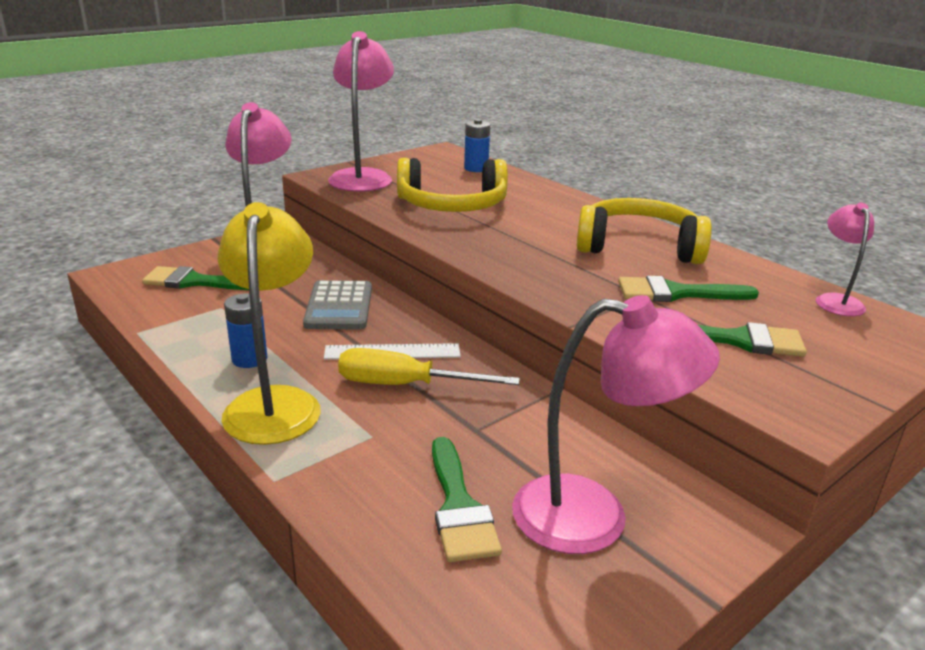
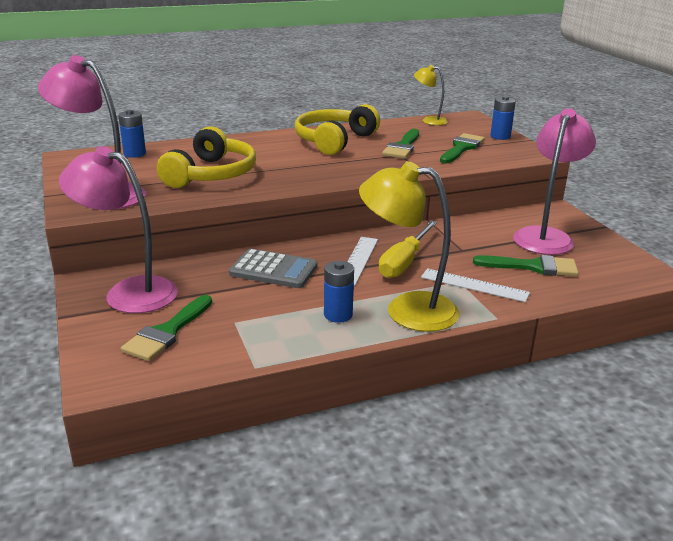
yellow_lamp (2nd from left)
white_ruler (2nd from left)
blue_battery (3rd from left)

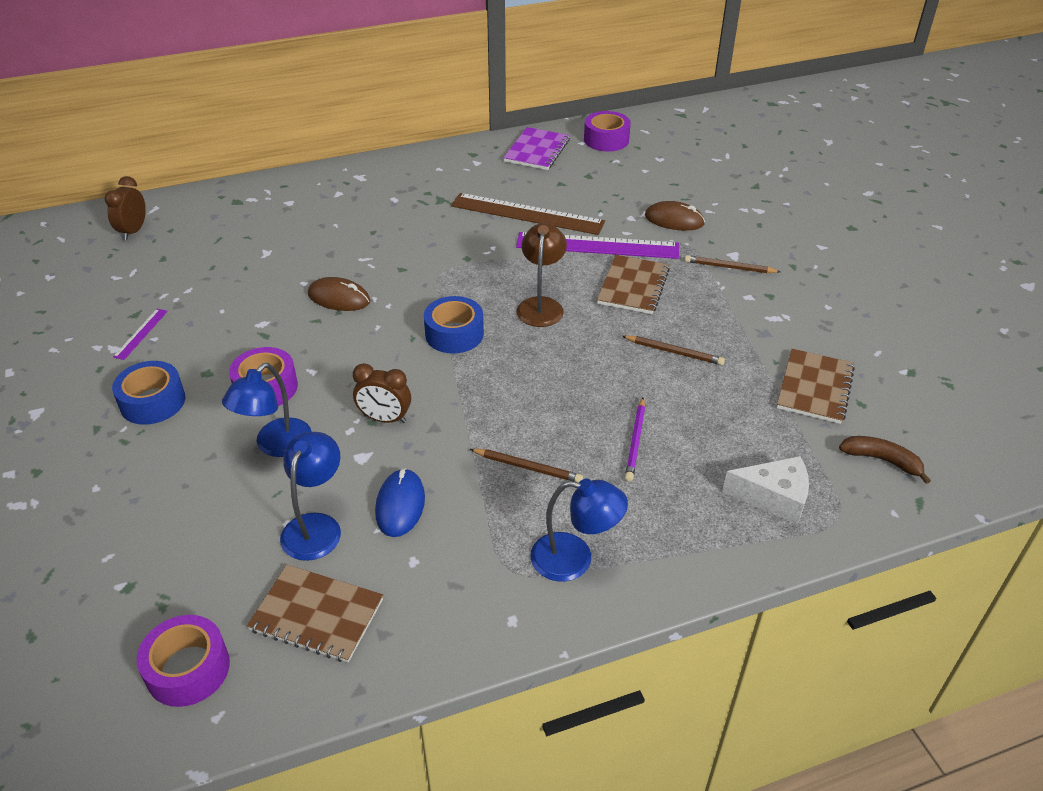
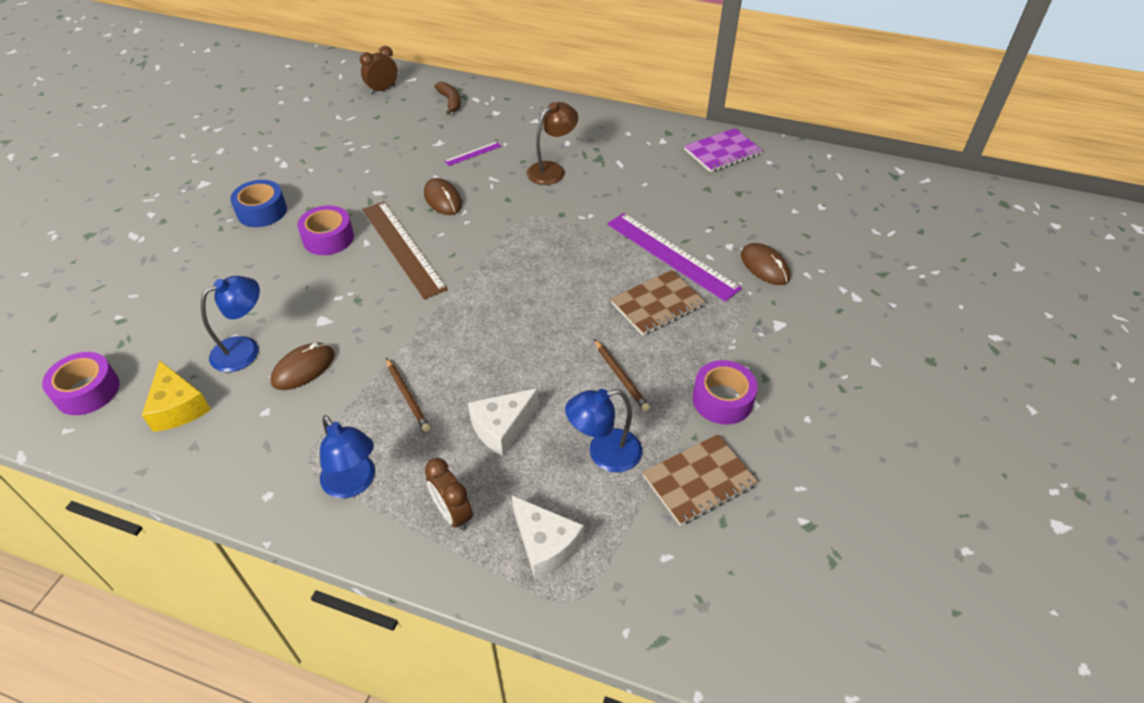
yellow_cheese
brown_mouse (1st from left)
brown_ruler
brown_clock (2nd from left)
brown_banana
purple_ruler (1st from left)
white_cheese (1st from left)
brown_lamp
blue_lamp (3rd from left)
purple_tape (3rd from left)
blue_tape (2nd from left in the first image)
brown_pencil (3rd from left in the first image)

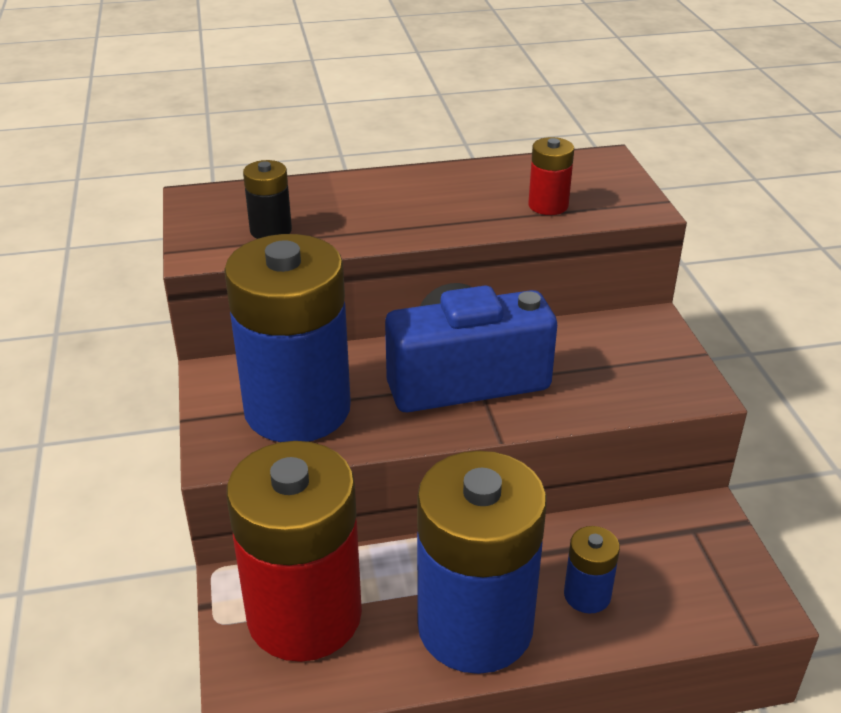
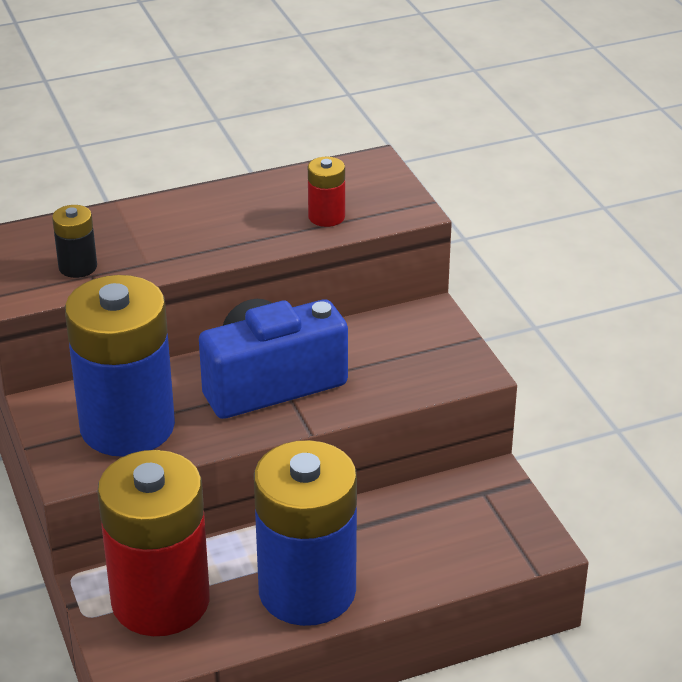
blue_battery (3rd from left in the first image)

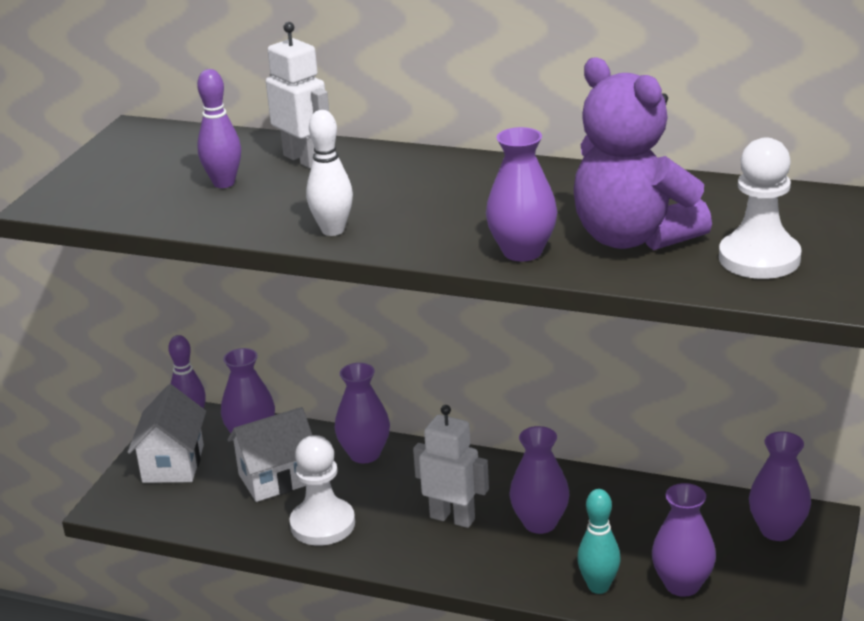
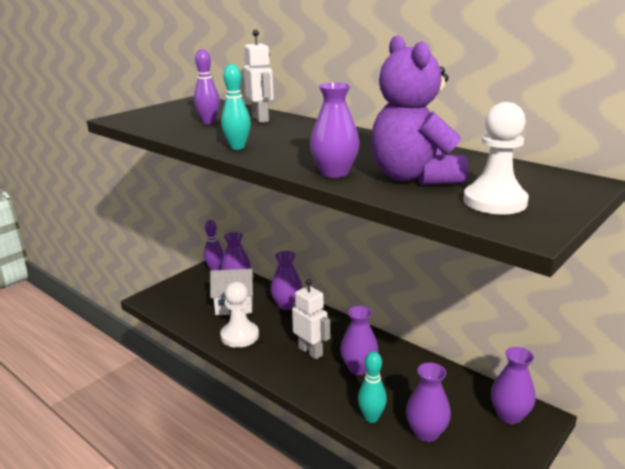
turquoise_bowling_pin (1st from left)
white_house (1st from left in the first image)

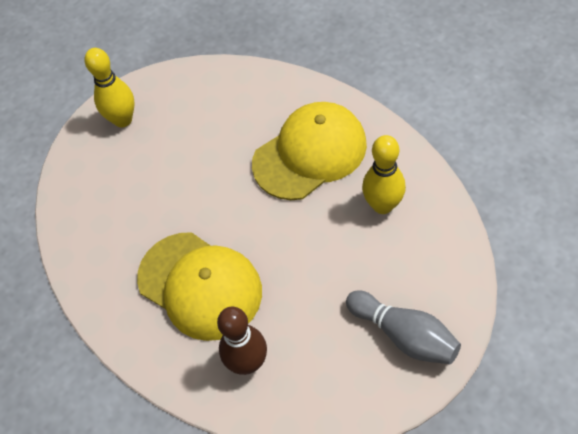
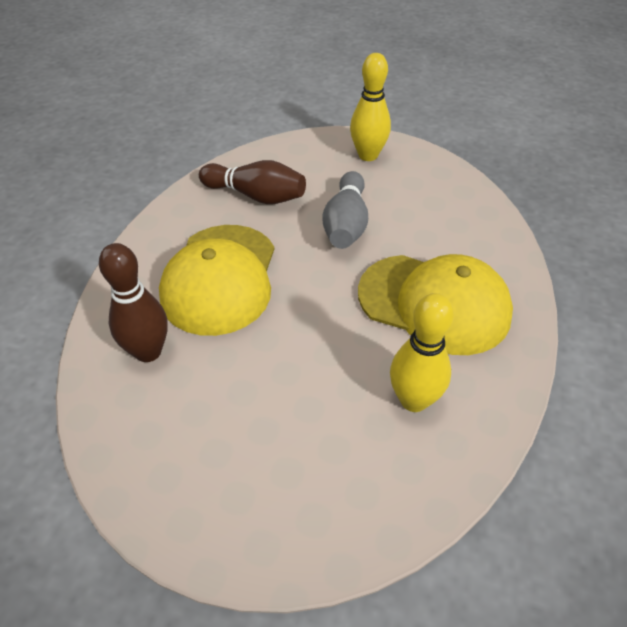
brown_bowling_pin (2nd from left)
grey_bowling_pin

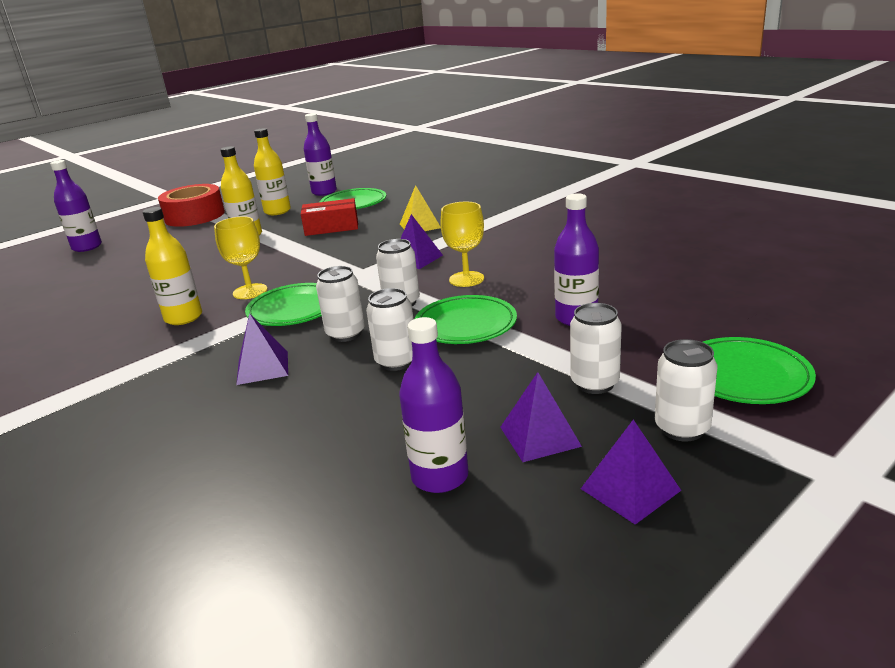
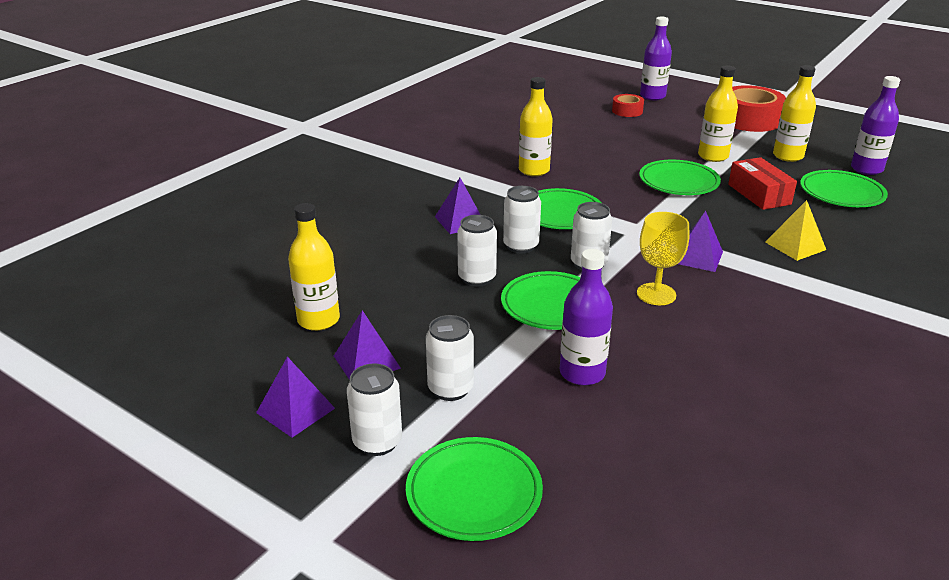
yellow_bottle (1st from left)
red_tape (1st from left)
green_plate (4th from left)
yellow_goblet (1st from left in the first image)

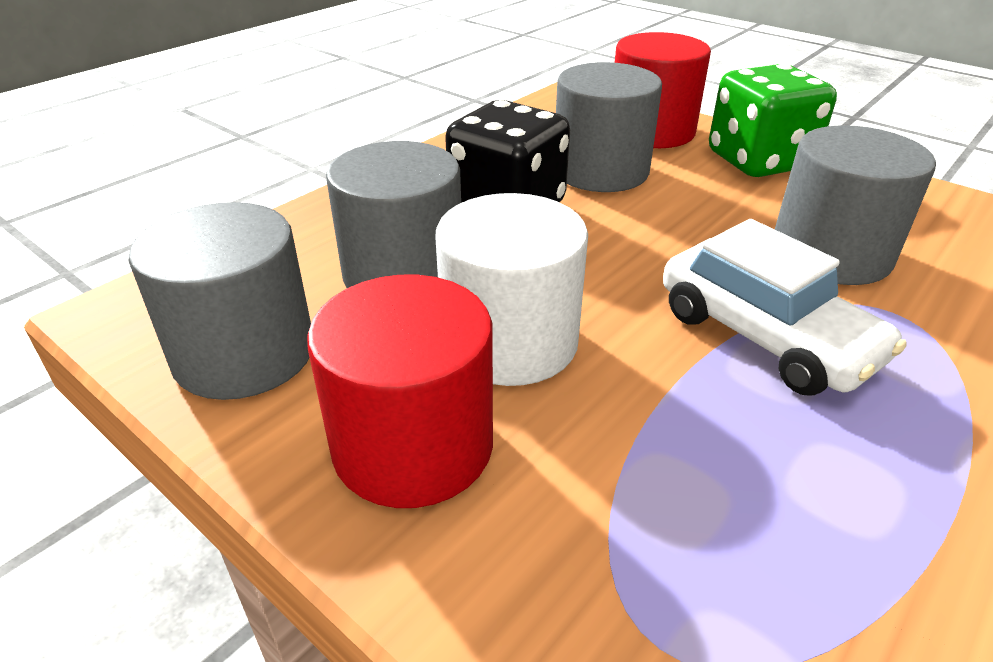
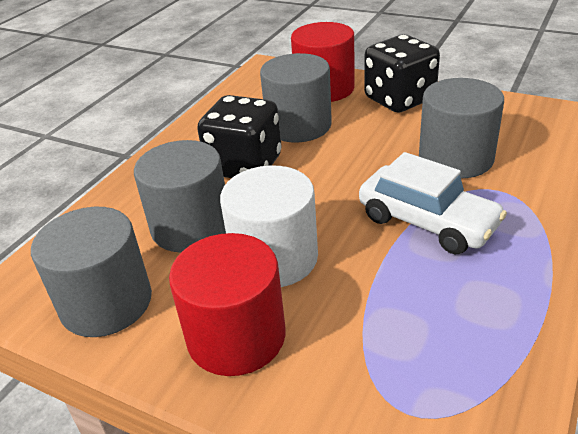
black_dice (2nd from left)

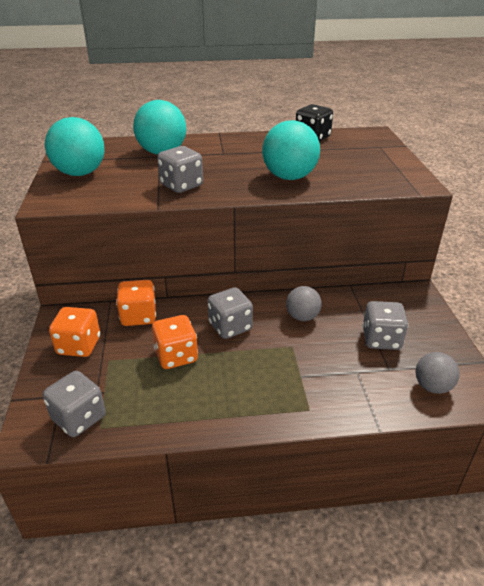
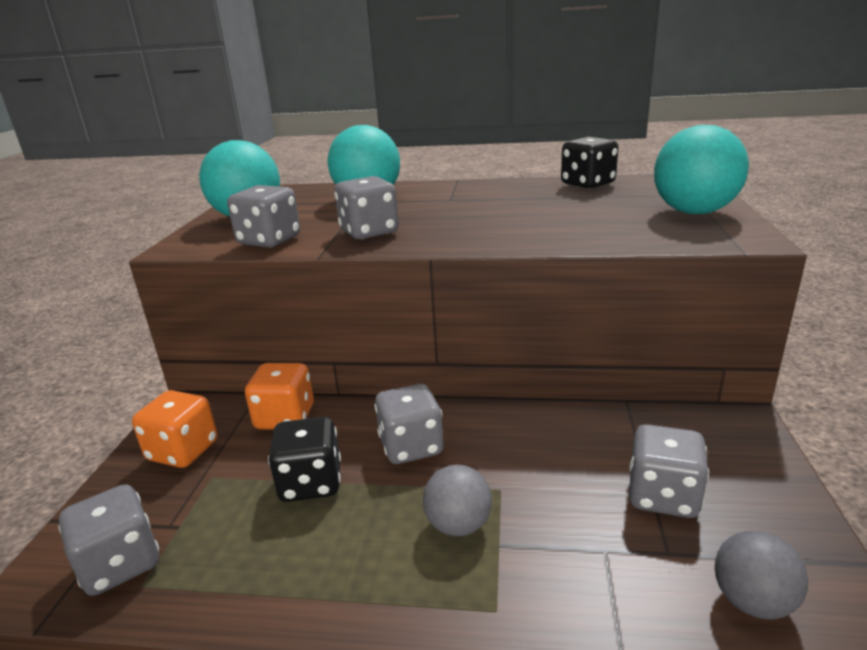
grey_dice (2nd from left)
black_dice (1st from left)
grey_ball (1st from left)
turquoise_ball (3rd from left)

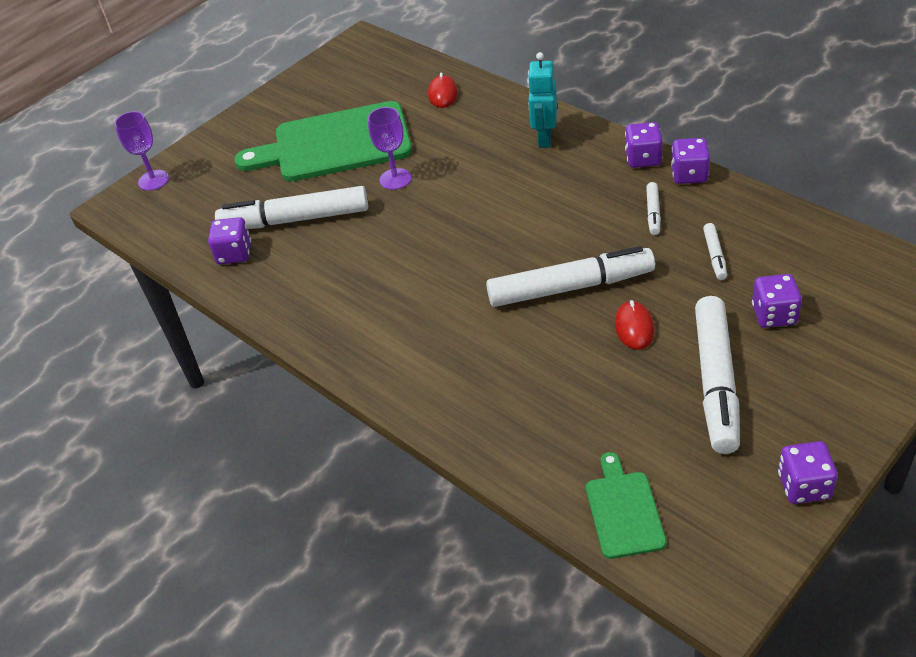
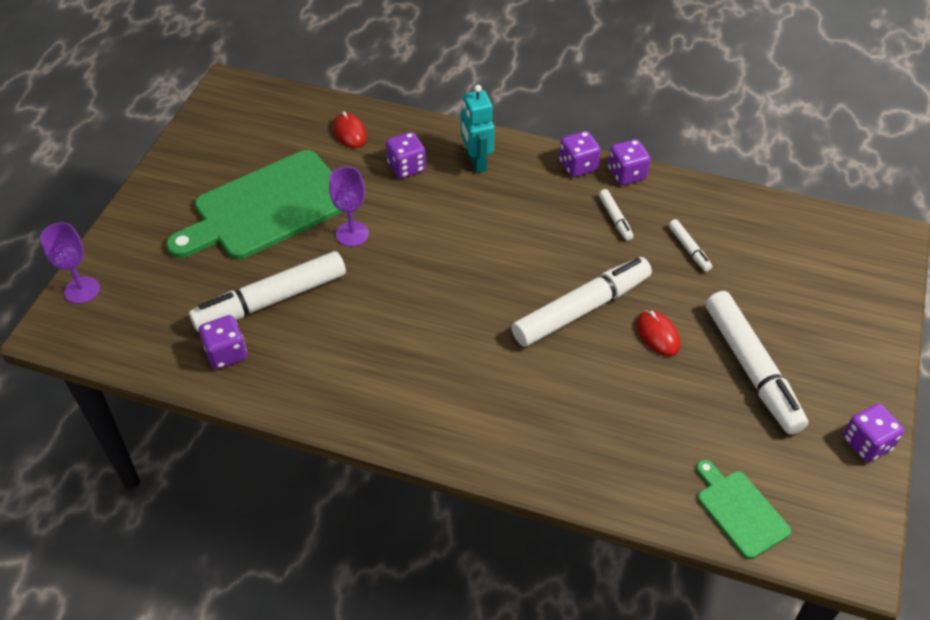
purple_dice (2nd from left)

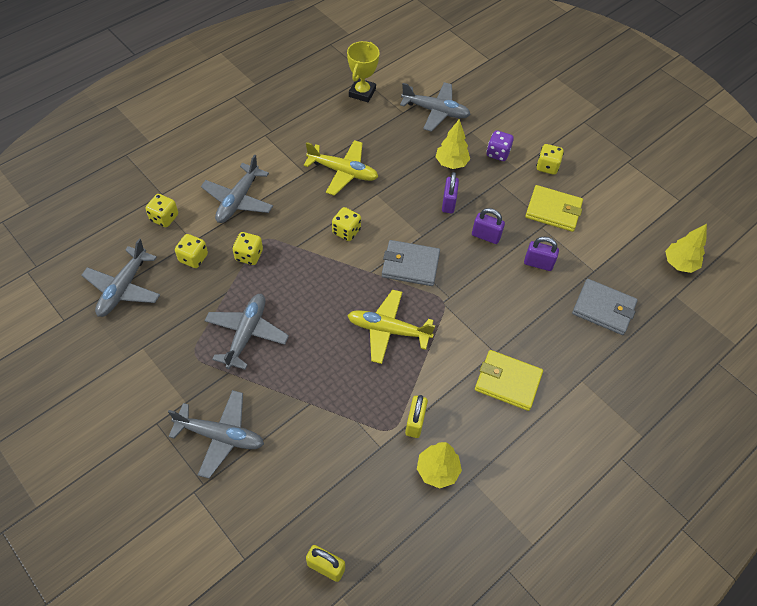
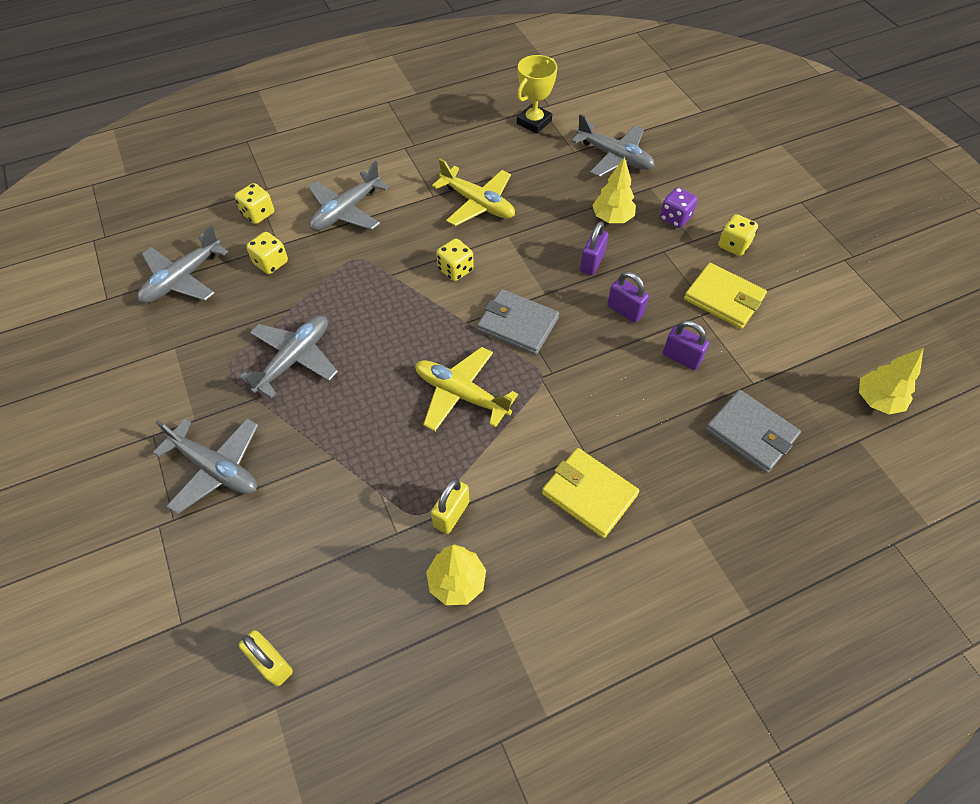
yellow_dice (3rd from left in the first image)

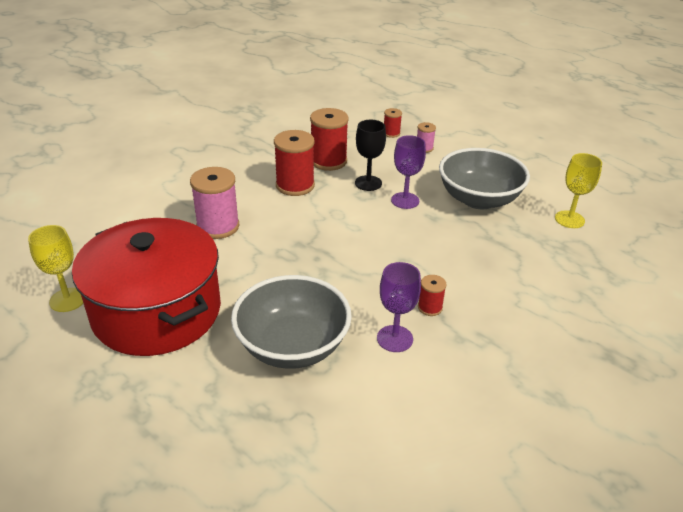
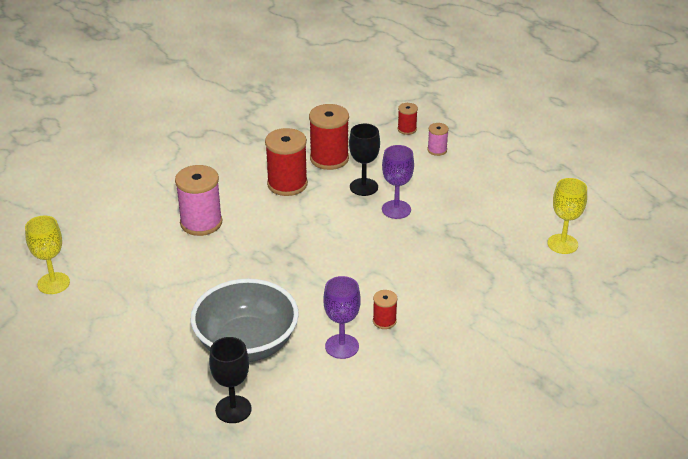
black_goblet (1st from left)
red_pot
grey_bowl (2nd from left in the first image)

